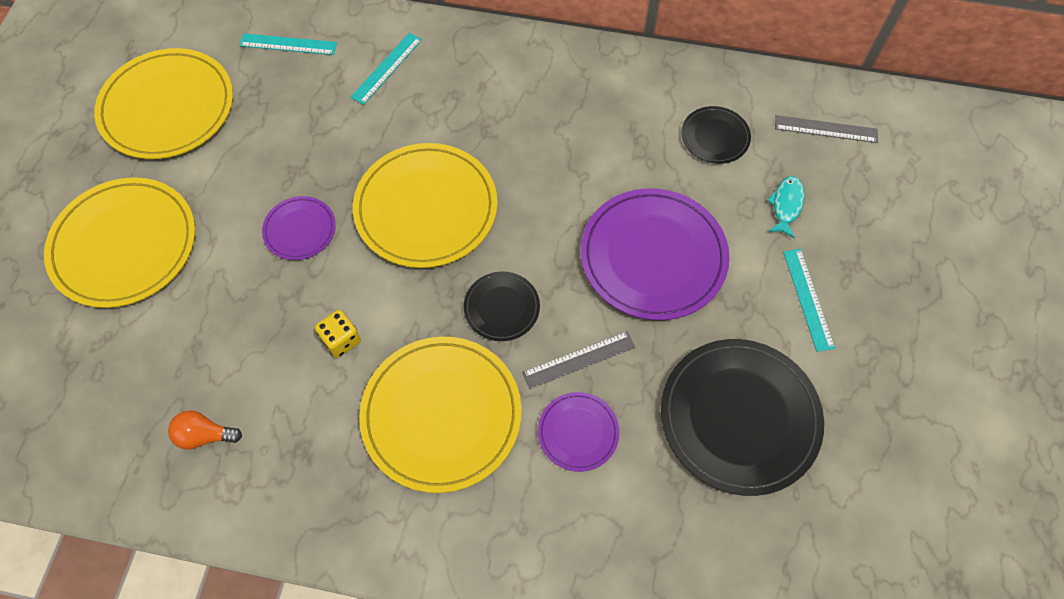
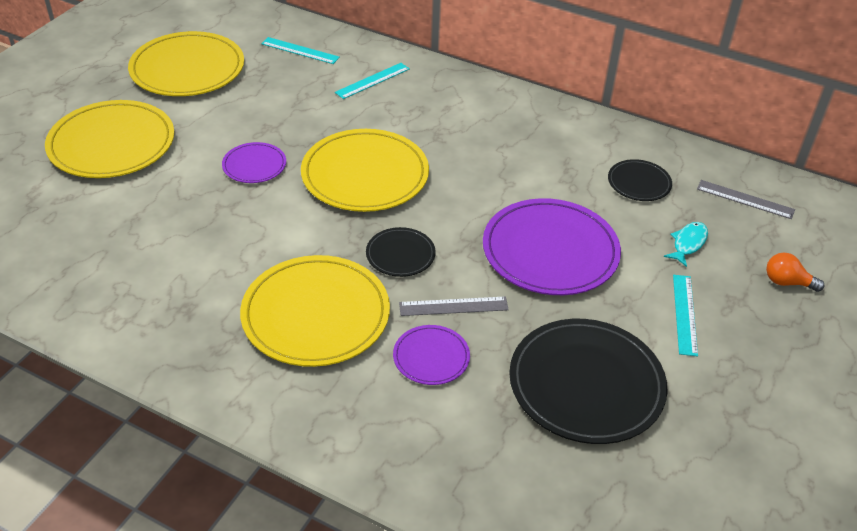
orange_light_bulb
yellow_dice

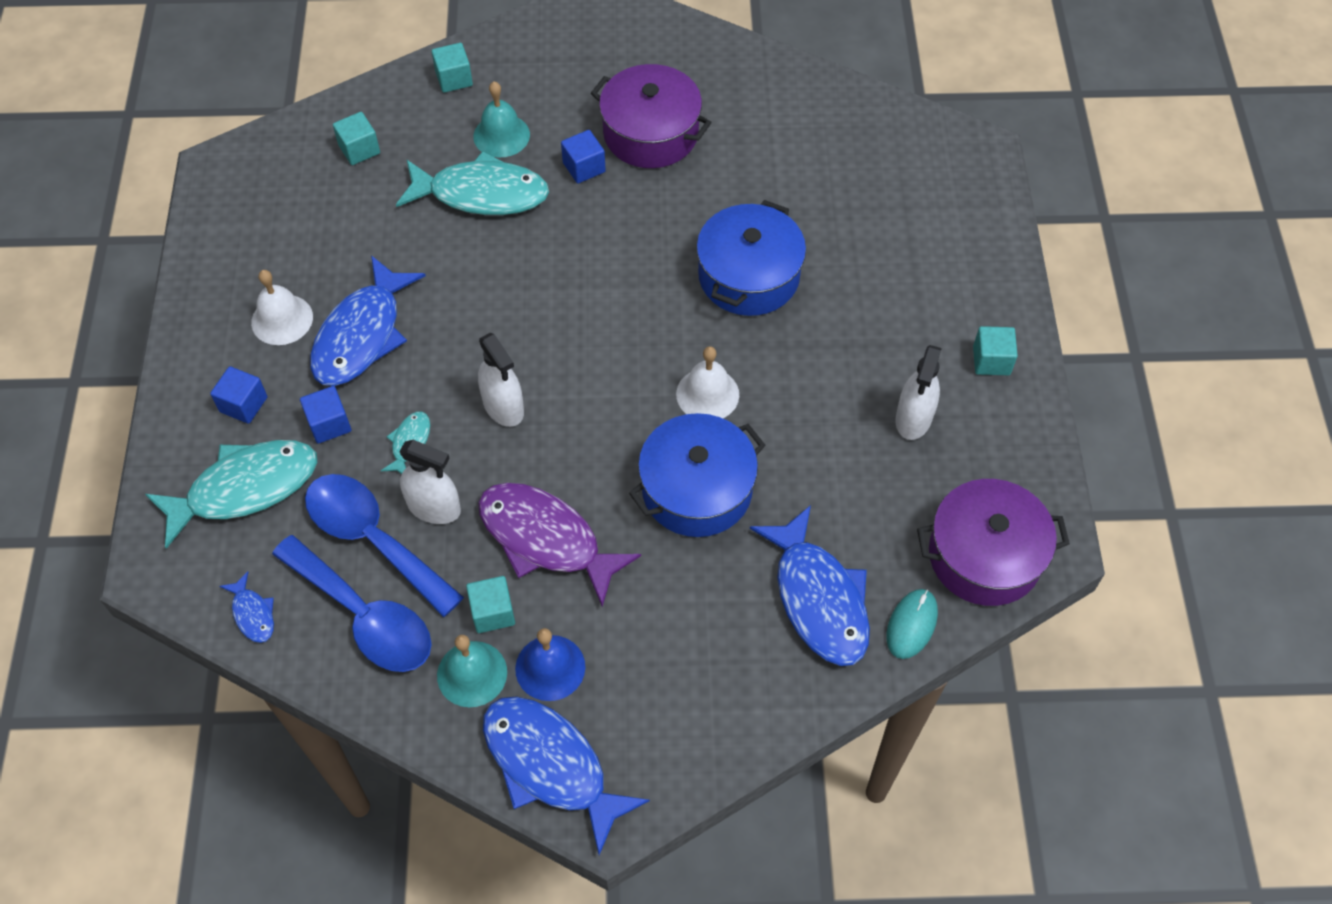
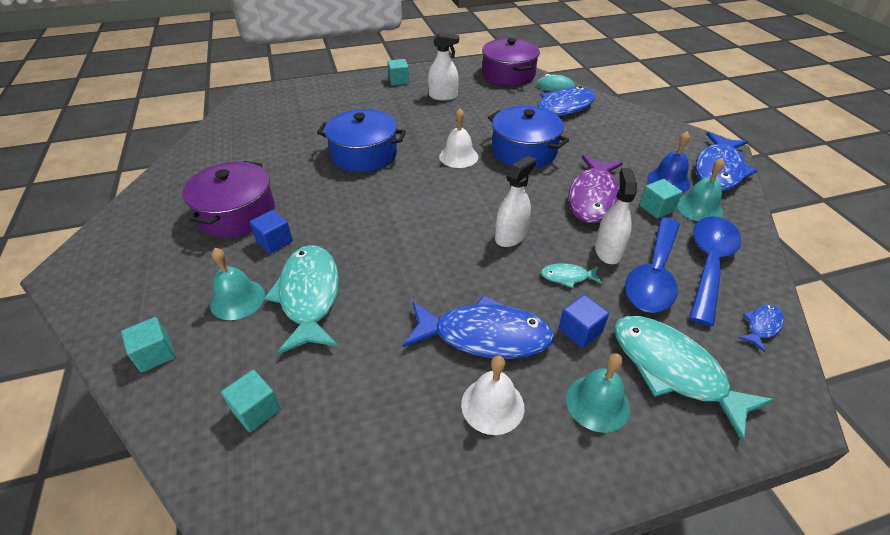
turquoise_bell (2nd from left)

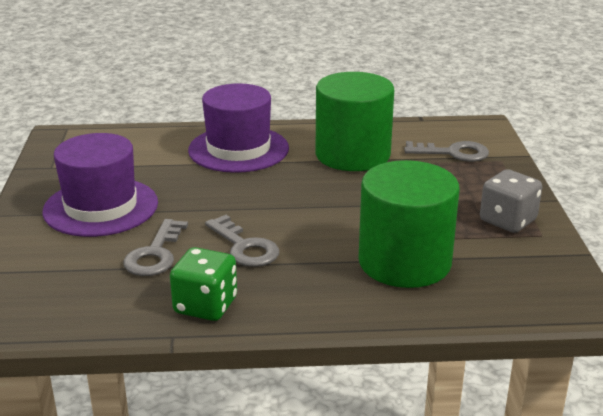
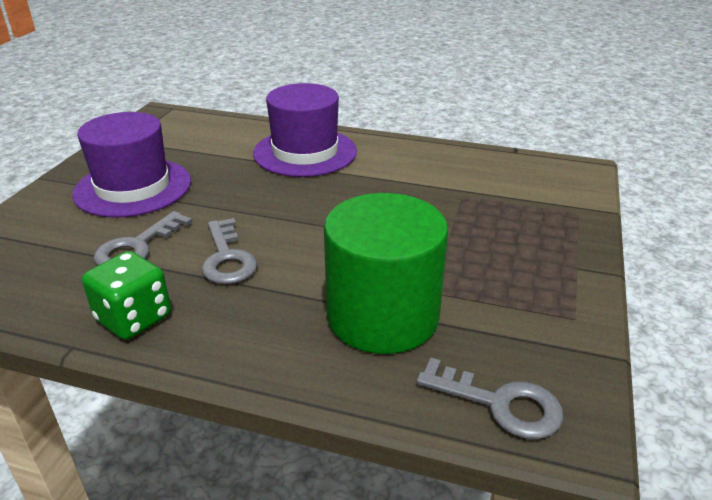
grey_key (3rd from left)
green_cylinder (1st from left in the first image)
grey_dice

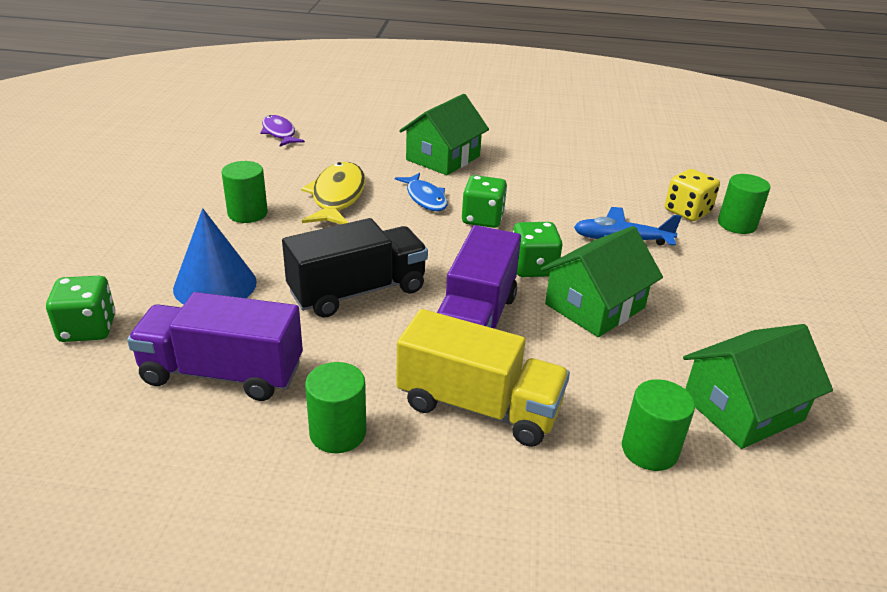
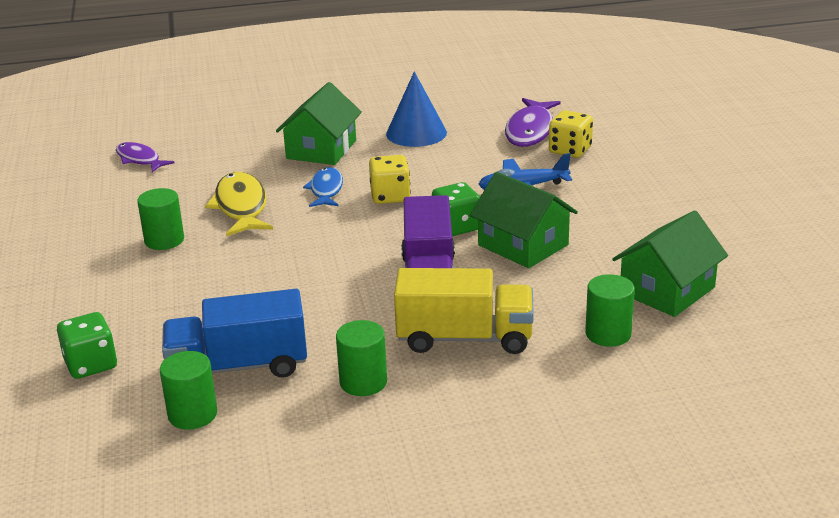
green_cylinder (2nd from left)
blue_truck
blue_fish
yellow_dice (1st from left)
blue_cone
green_house (2nd from left)
purple_fish (2nd from left)
black_truck

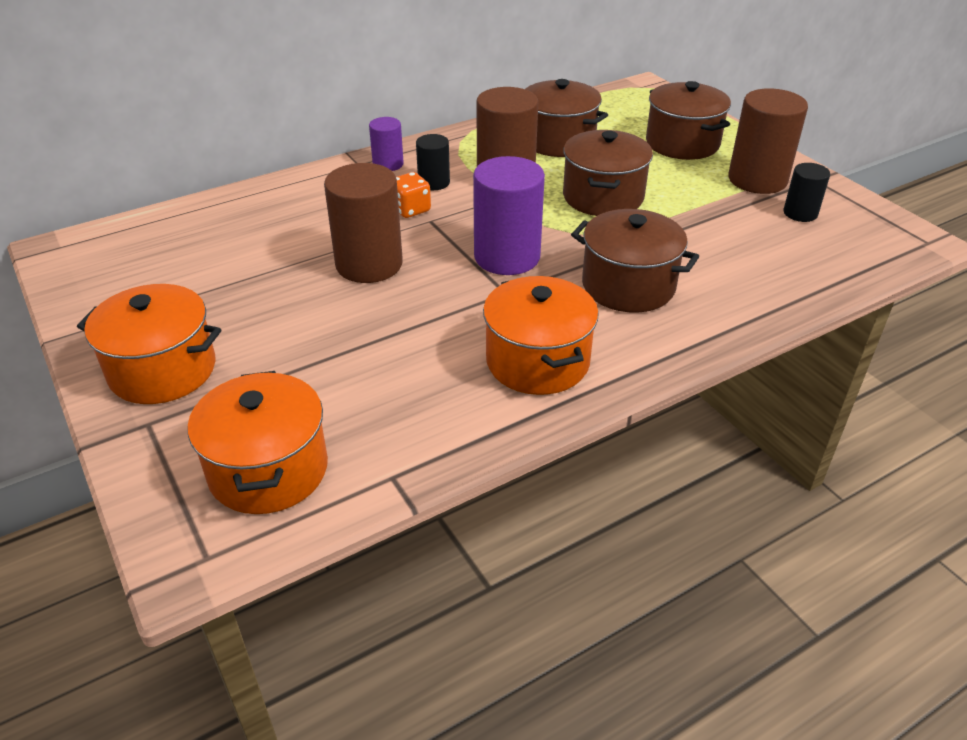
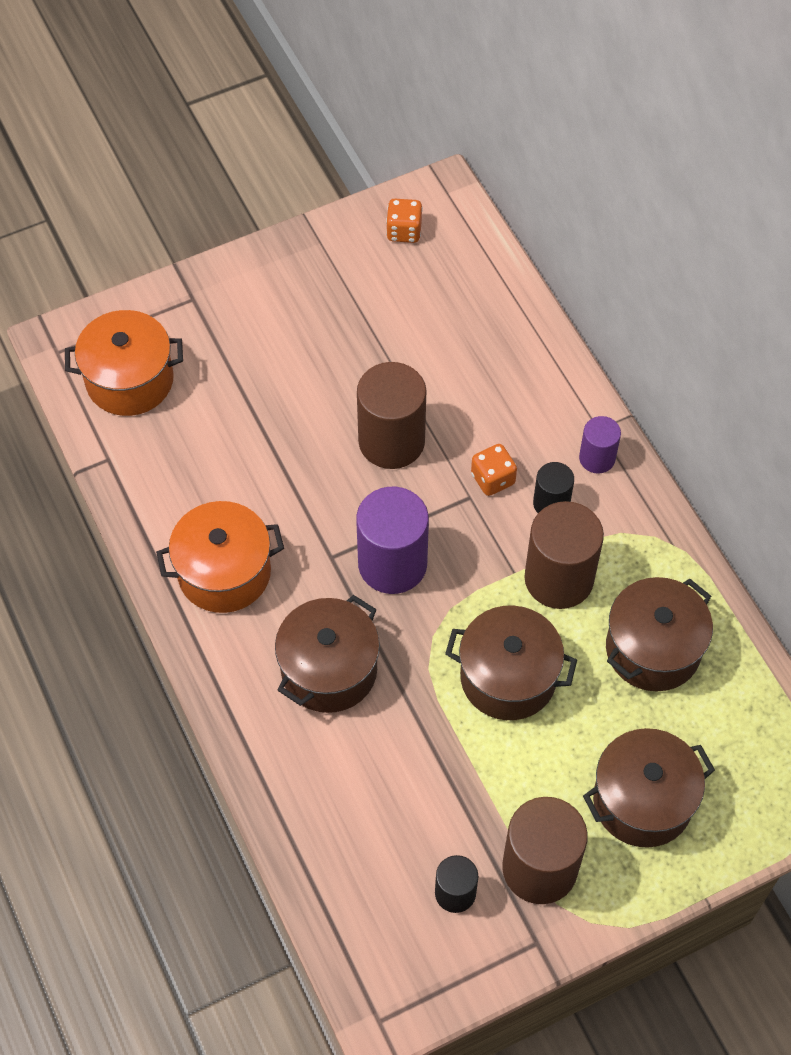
orange_dice (1st from left)
orange_pot (1st from left in the first image)

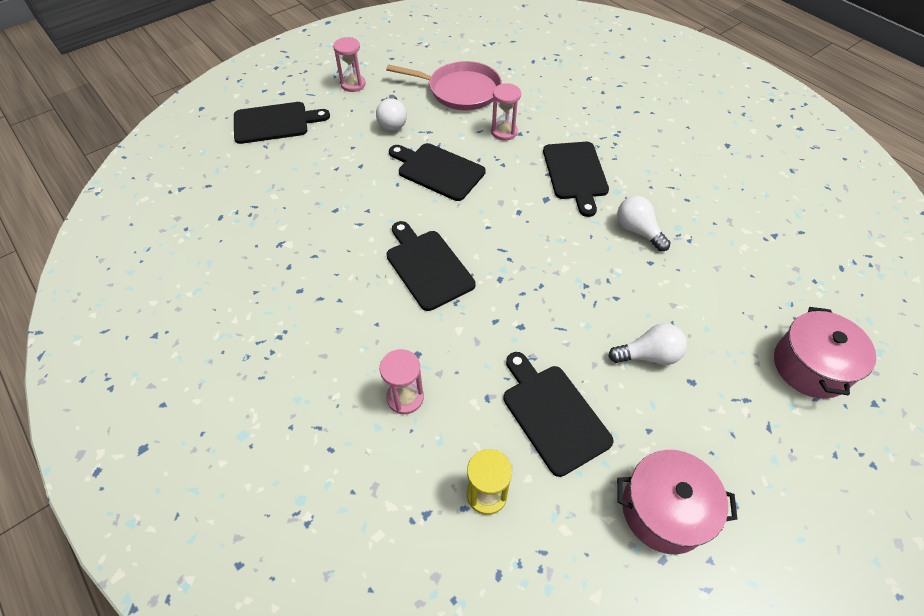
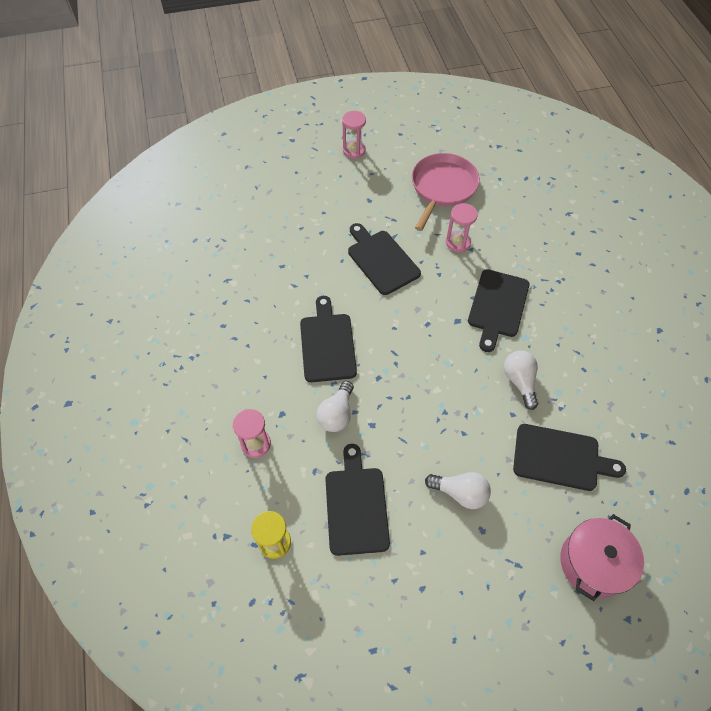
white_light_bulb (1st from left)
pink_pan
black_cutting_board (5th from left)
pink_pot (1st from left in the first image)

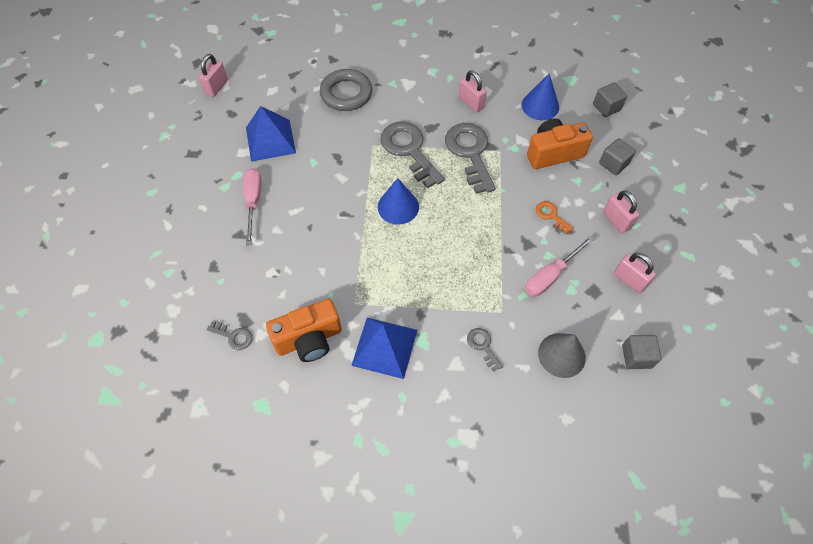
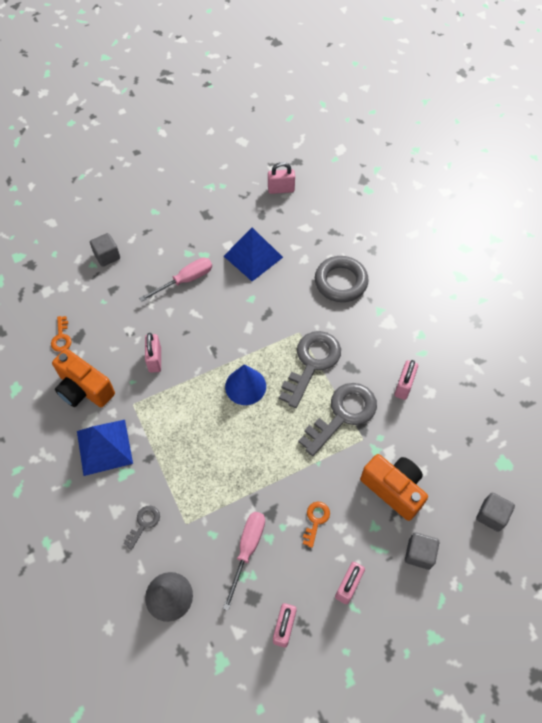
orange_key (1st from left)
grey_cube (1st from left)
pink_padlock (1st from left)
pink_screwdriver (2nd from left)
blue_cone (2nd from left in the first image)

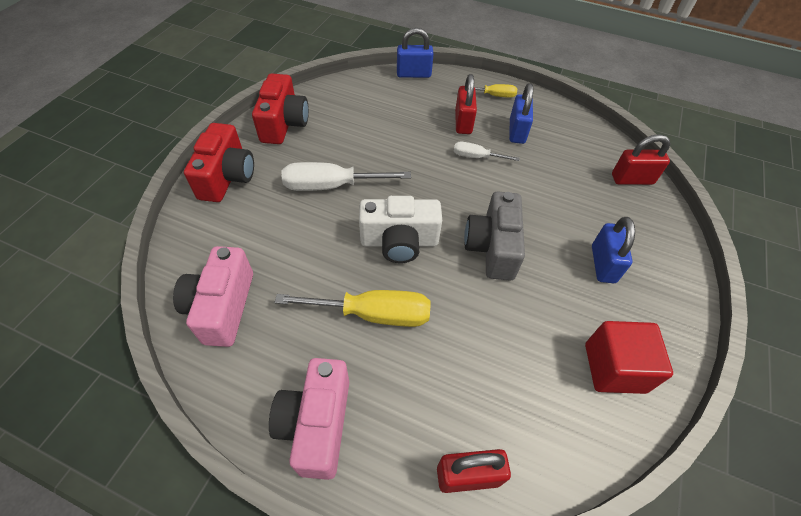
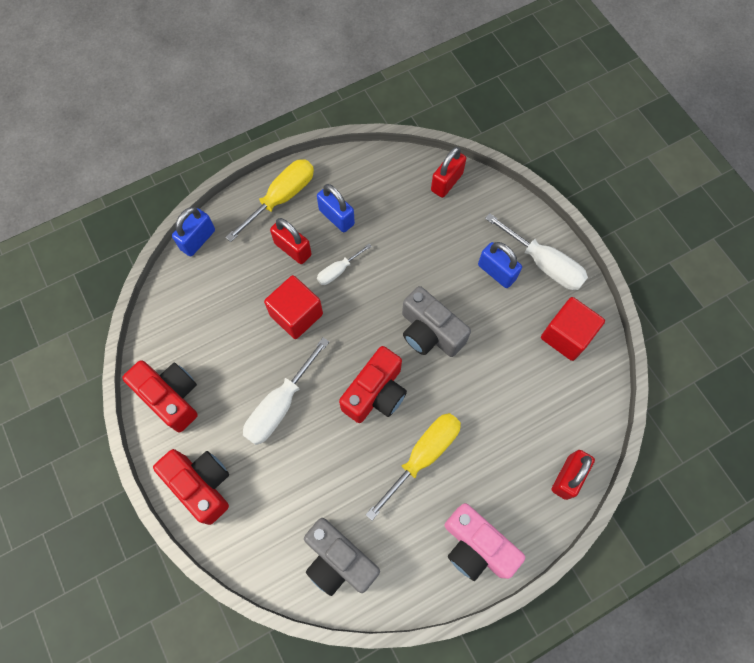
yellow_screwdriver (1st from left)
red_cube (1st from left)
grey_camera (1st from left)
red_camera (3rd from left)
white_screwdriver (3rd from left)

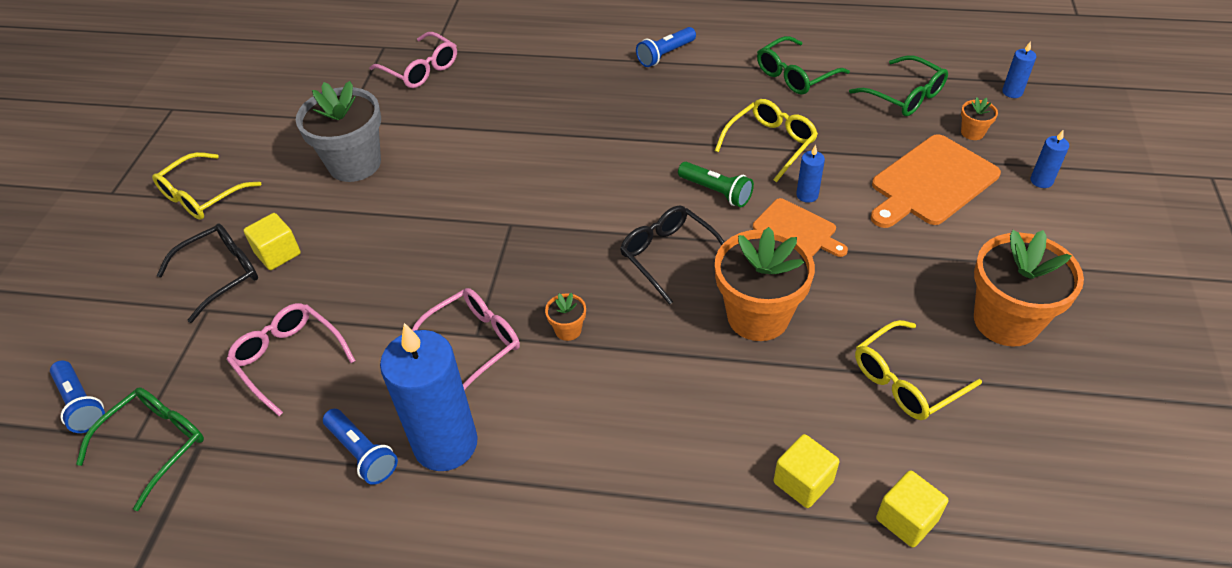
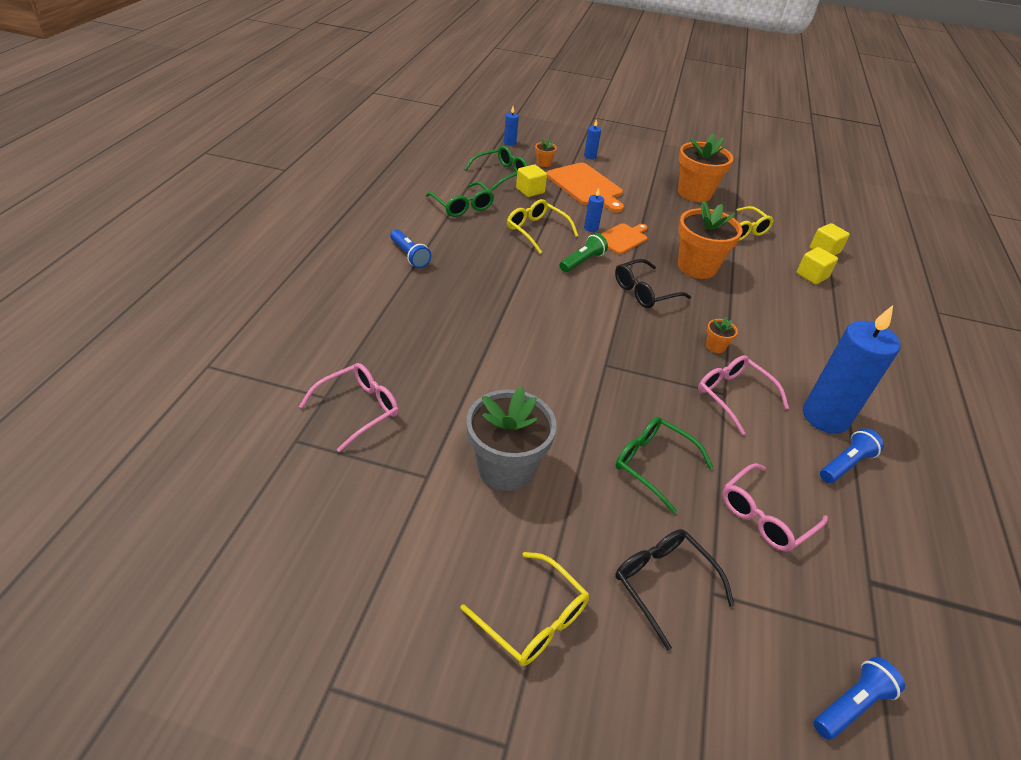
yellow_cube (1st from left)
green_glasses (3rd from left)

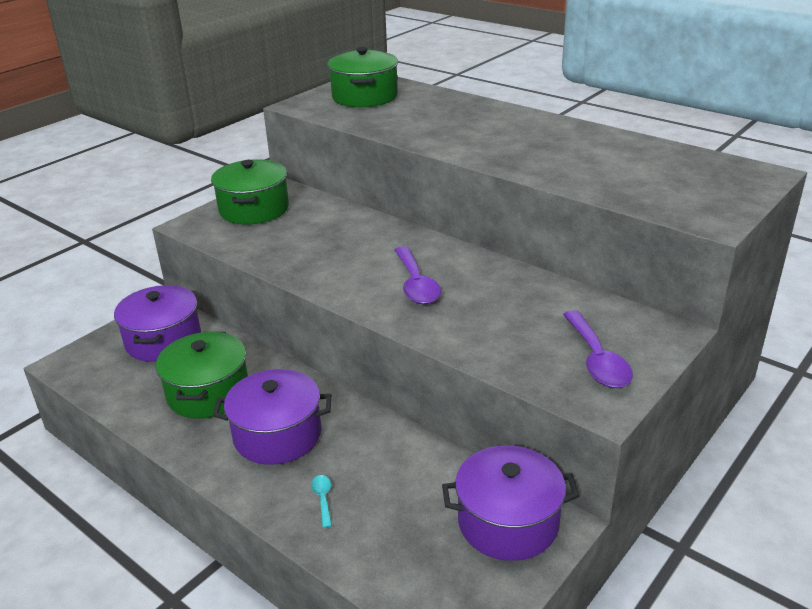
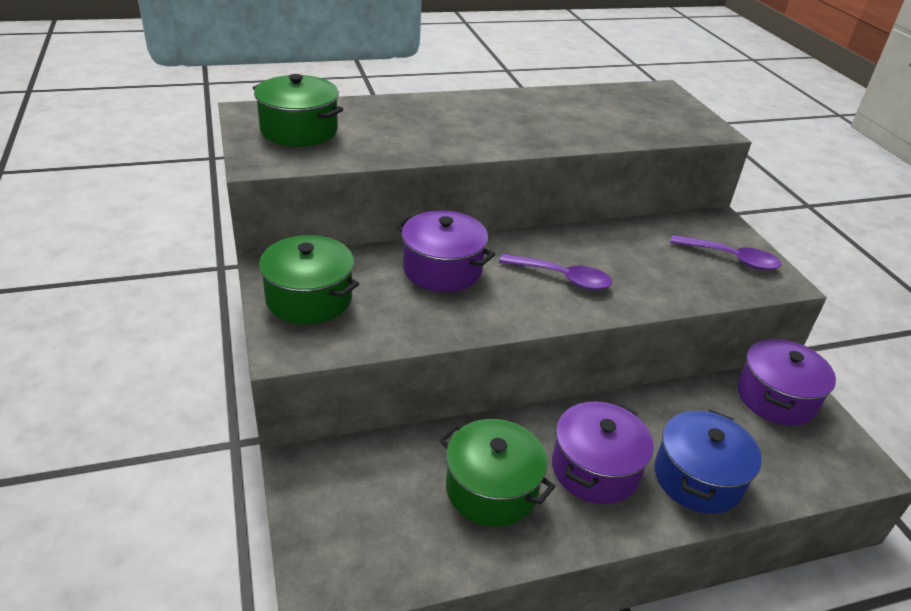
purple_pot (1st from left)
blue_pot

